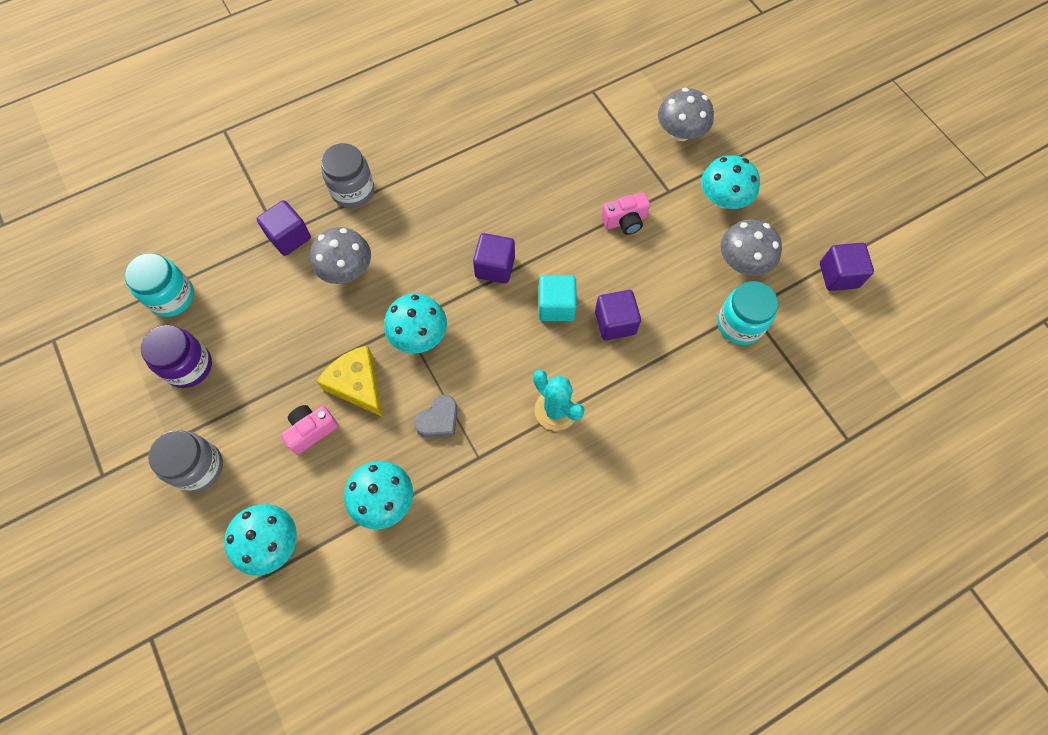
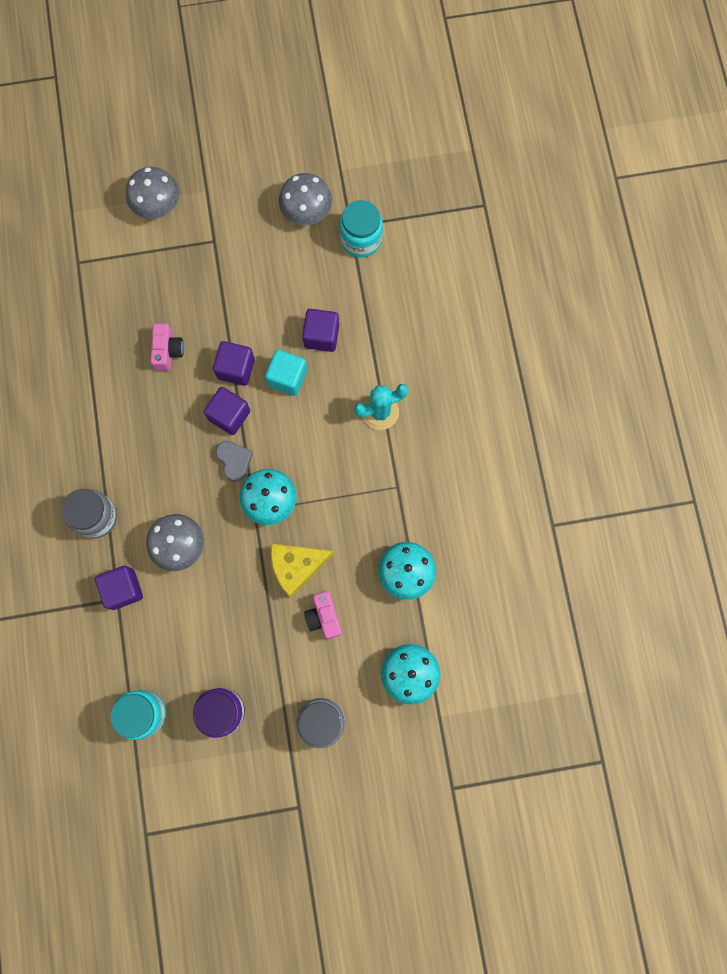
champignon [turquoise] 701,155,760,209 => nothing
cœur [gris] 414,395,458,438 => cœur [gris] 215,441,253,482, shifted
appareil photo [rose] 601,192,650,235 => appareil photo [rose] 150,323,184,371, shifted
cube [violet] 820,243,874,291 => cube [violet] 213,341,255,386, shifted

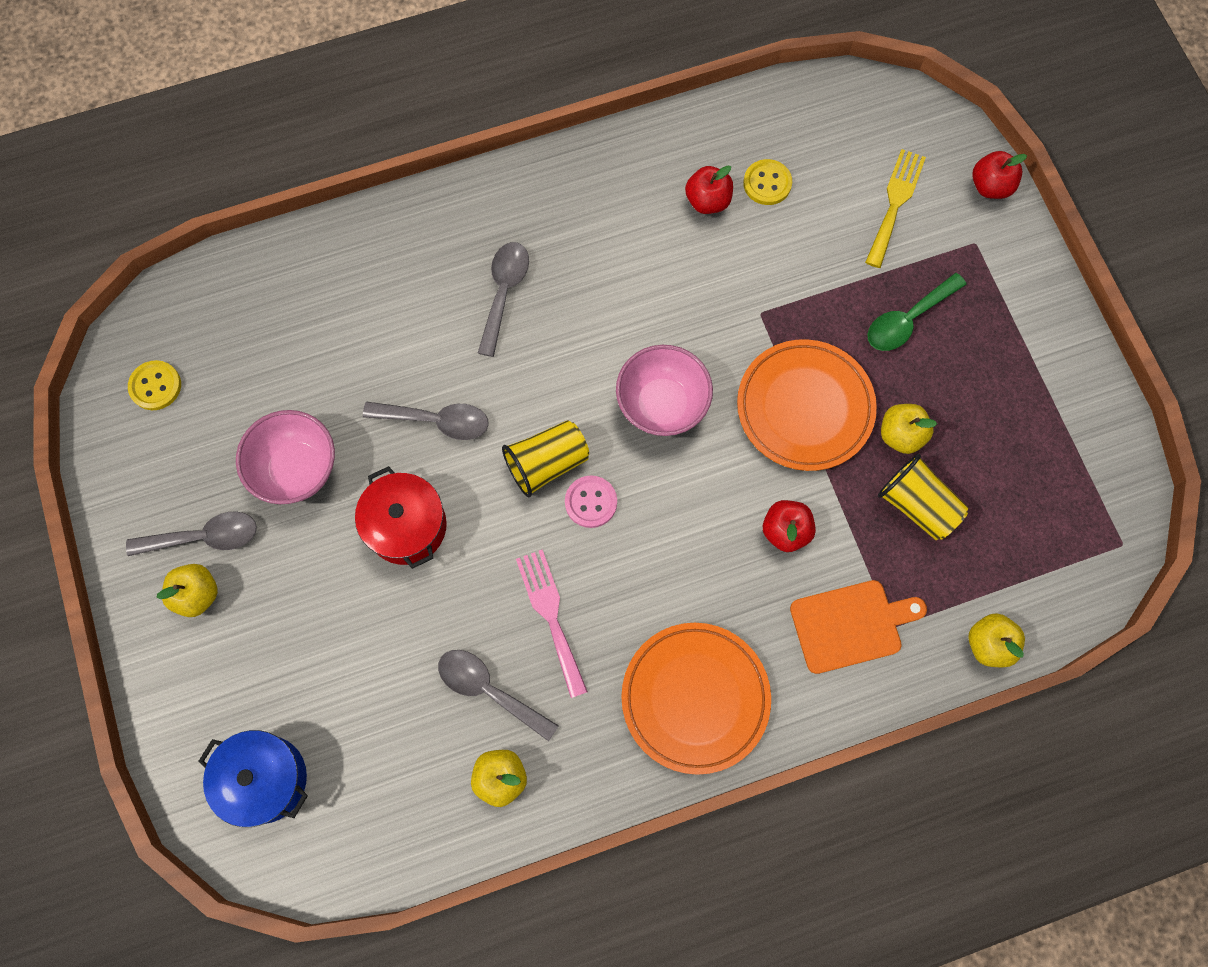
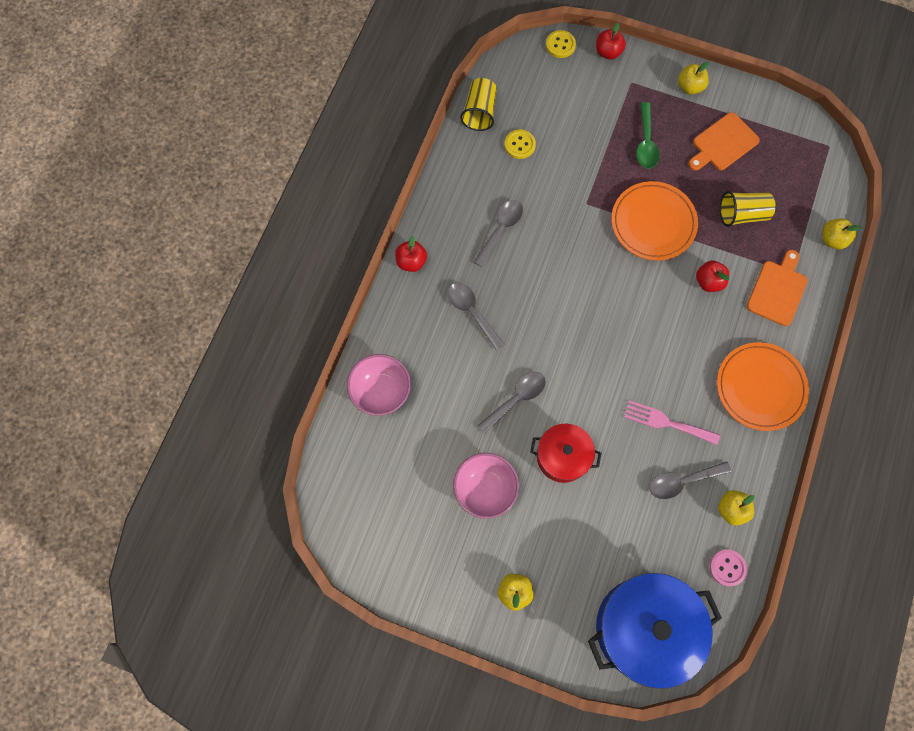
fourchette [jaune] 865,149,926,268 => nothing
nothing => planche à découper [orange] 688,112,760,171
cuillère [gris] 126,511,257,556 => cuillère [gris] 474,200,523,267, shifted
bouton [jaune] 128,360,181,410 => bouton [jaune] 546,30,576,58, shifted
gobelet [jaune] 502,420,589,497 => gobelet [jaune] 460,78,497,131, shifted
bouton [rose] 565,476,617,528 => bouton [rose] 710,549,747,586, shifted
bol [rose] 616,345,713,436 => bol [rose] 347,354,411,416, shifted
pomme [rouge] 685,166,733,214 => pomme [rouge] 395,236,427,272, shifted
pomme [jaune] 881,404,937,454 => pomme [jaune] 678,62,709,95, shifted
marmite [bleu] 199,730,308,827 => marmite [bleu] 588,573,722,689, x1.77

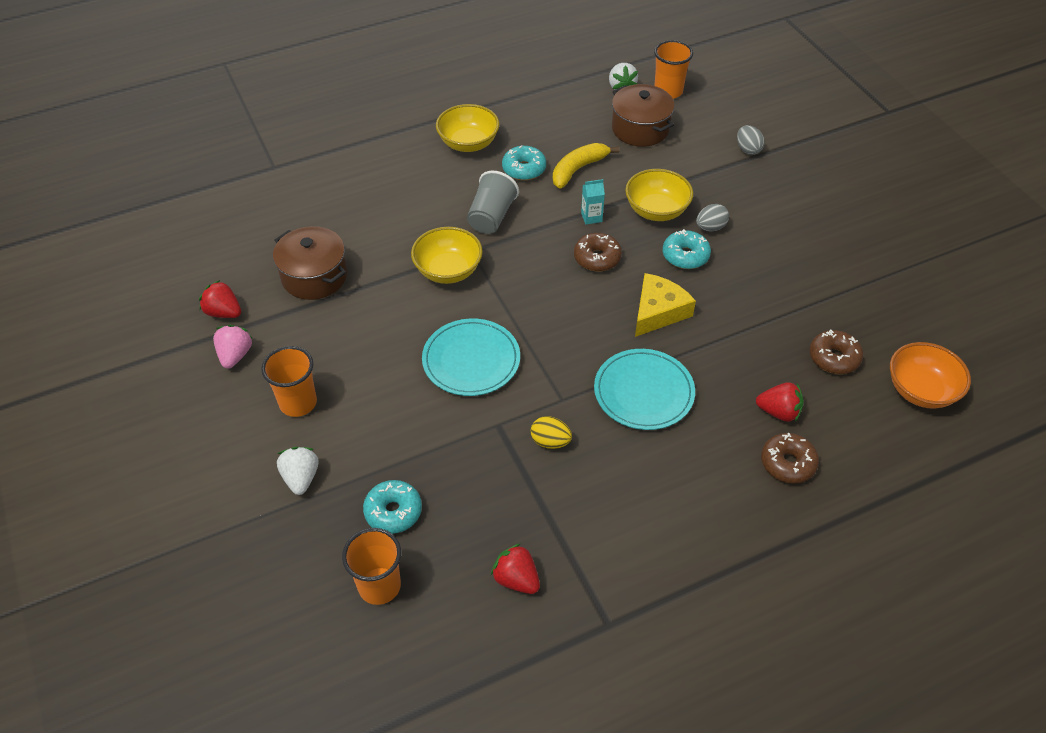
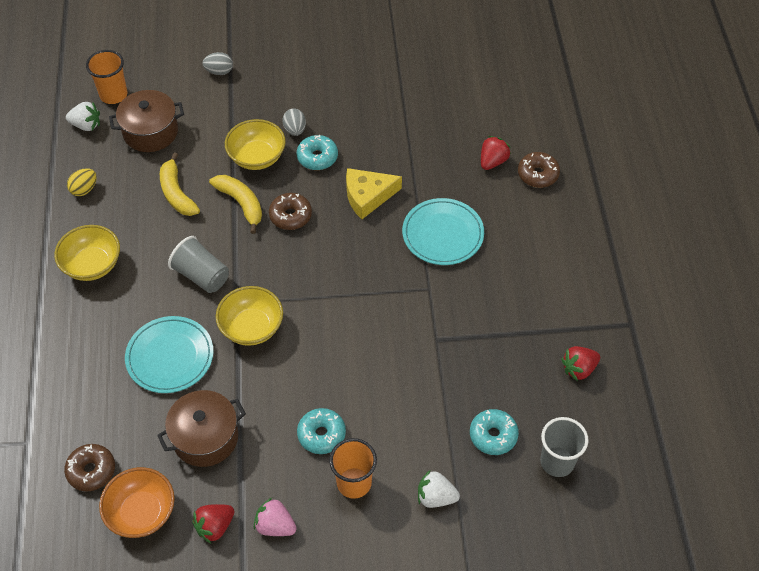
assiette [turquoise] 422,319,520,396 => assiette [turquoise] 125,316,213,393, shifted
beignet [turquoise] 502,145,546,180 => beignet [turquoise] 297,408,346,454, shifted
œuf [jaune] 531,416,572,449 => œuf [jaune] 67,168,97,196, shifted
beignet [marron] 810,329,863,374 => beignet [marron] 64,444,115,492, shifted
bol [orange] 890,342,971,409 => bol [orange] 99,467,175,538, shifted
brique de lait [turquoise] 581,179,605,225 => banane [jaune] 209,175,262,234
gobelet [orange] 342,528,401,605 => gobelet [gris] 540,417,589,477
fromage [jaune] 635,273,696,337 => fromage [jaune] 346,168,402,219, 75 degrees counterclockwise

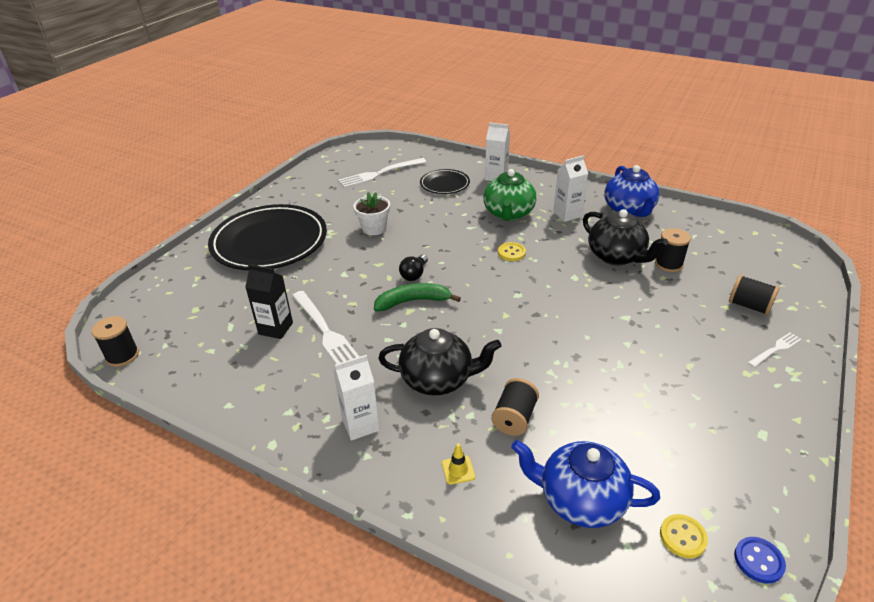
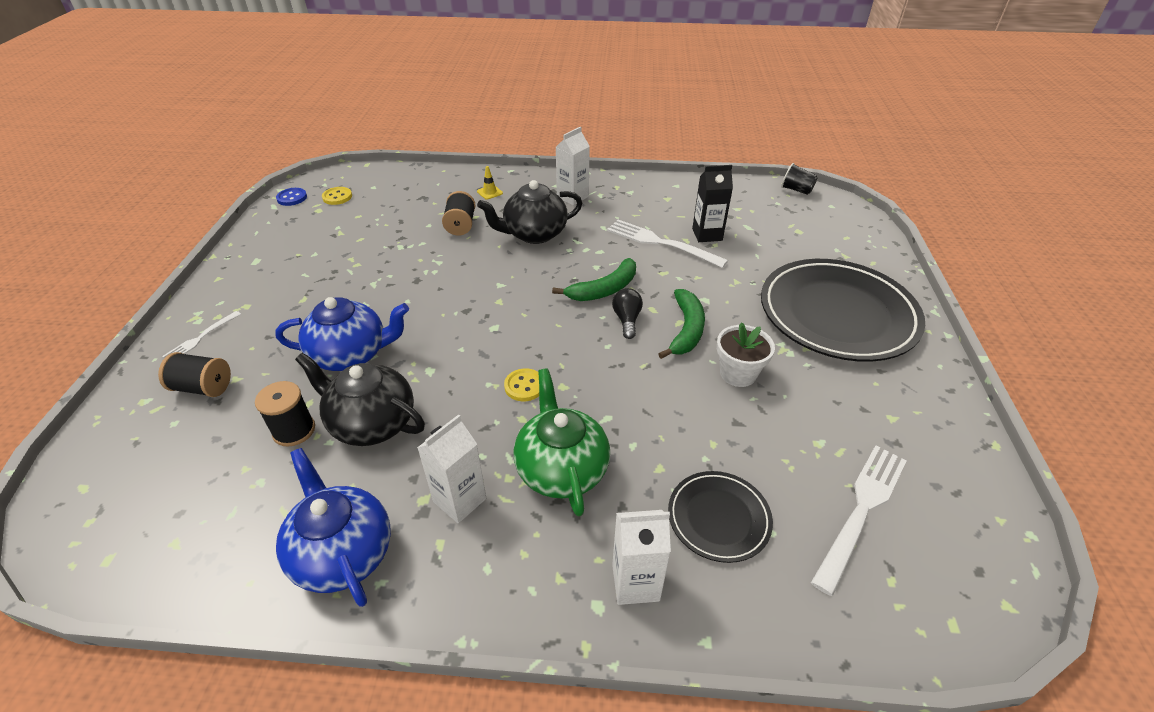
nothing => banane [vert] 658,289,705,359
théière [bleu] 511,440,660,528 => théière [bleu] 275,297,409,371, shifted
bobine [noir] 91,316,139,367 => gobelet [noir] 781,163,818,195

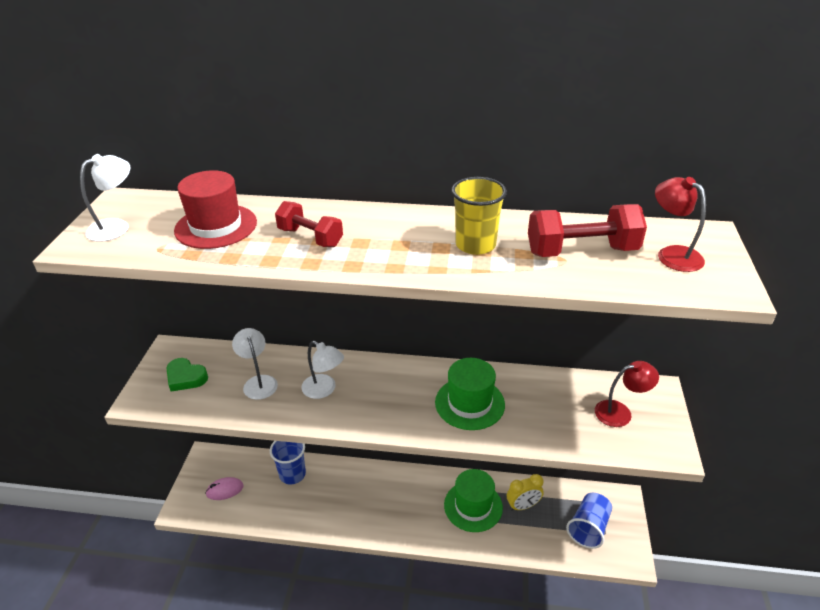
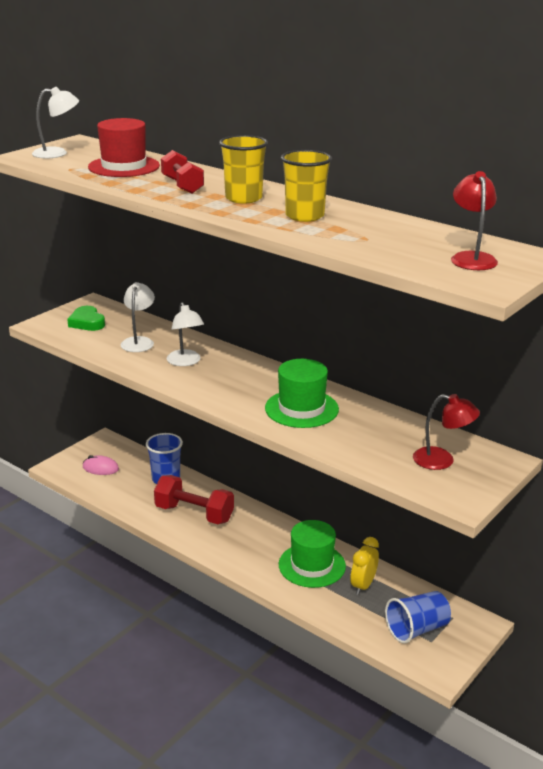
nothing => gobelet [jaune] 219,135,268,204
haltère [rouge] 528,204,647,257 => haltère [rouge] 154,475,234,524, shifted
réveil [jaune] 507,474,544,511 => réveil [jaune] 351,537,379,595, 105 degrees clockwise

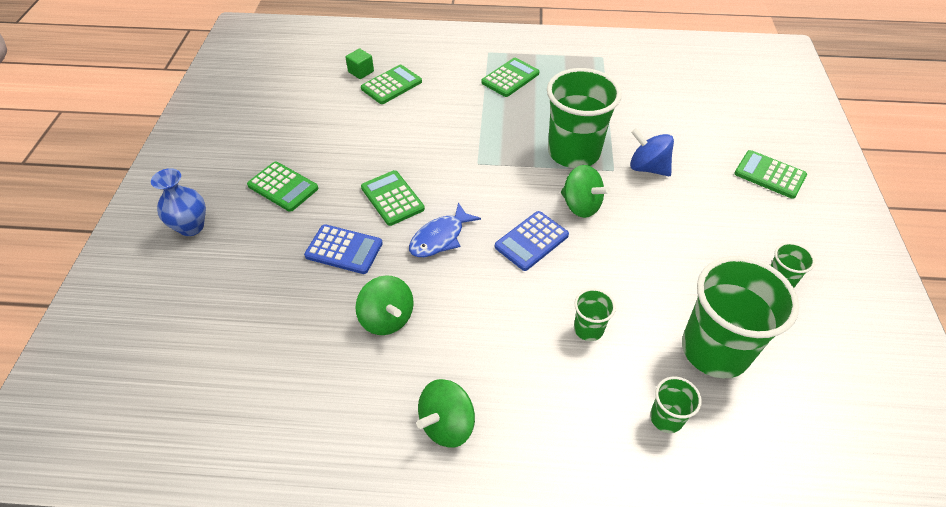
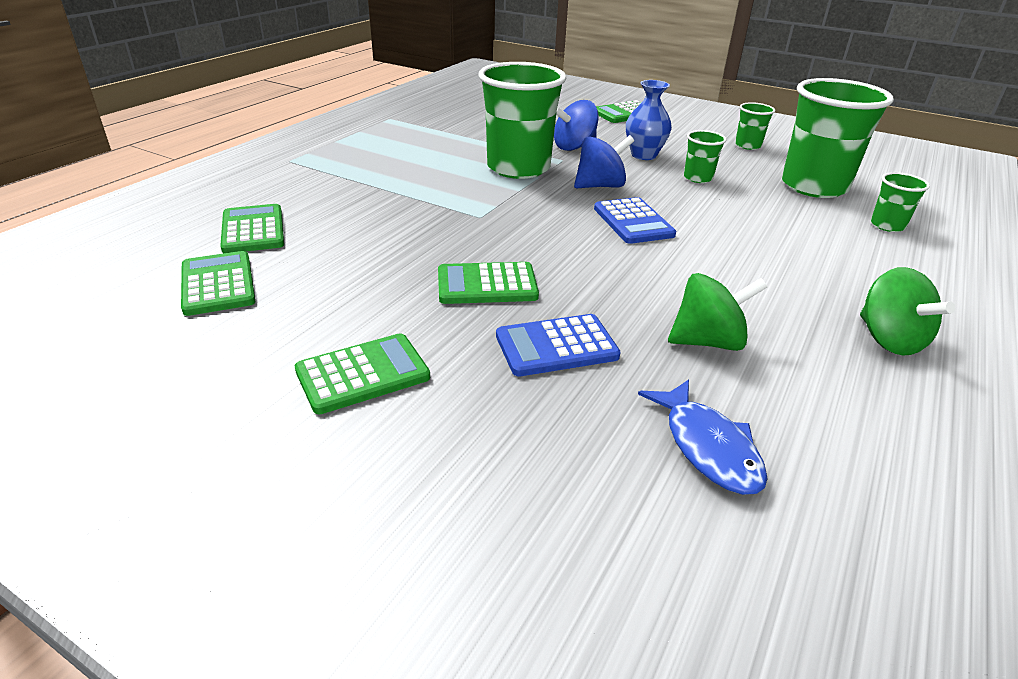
cube [vert] 346,48,374,79 => nothing
vase [bleu] 151,168,206,236 => vase [bleu] 626,80,672,160, shifted
poisson [bleu] 409,203,481,257 => poisson [bleu] 638,379,767,495, shifted
calculatrice [vert] 481,58,539,97 => calculatrice [vert] 181,251,255,316, shifted
gobelet [vert] 574,288,616,341 => gobelet [vert] 684,130,727,183, shifted
toupie [vert] 561,165,611,218 => toupie [bleu] 574,135,634,188
calculatrice [bleu] 304,224,383,274 => calculatrice [bleu] 496,314,621,376, 150 degrees counterclockwise

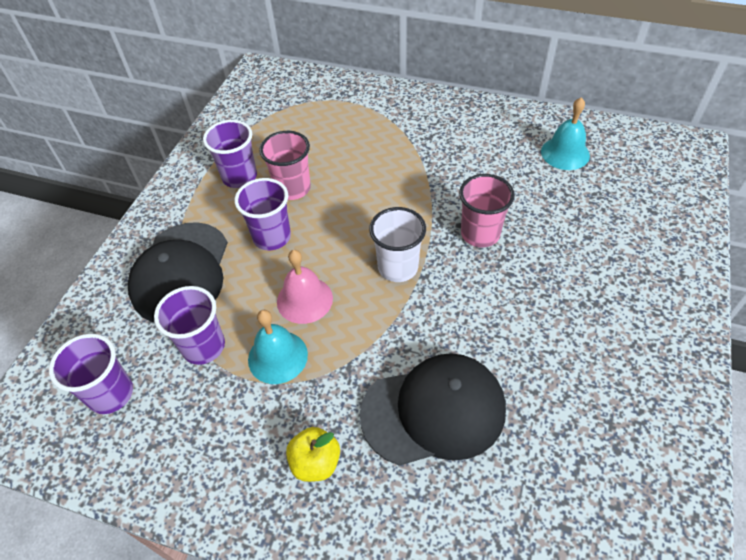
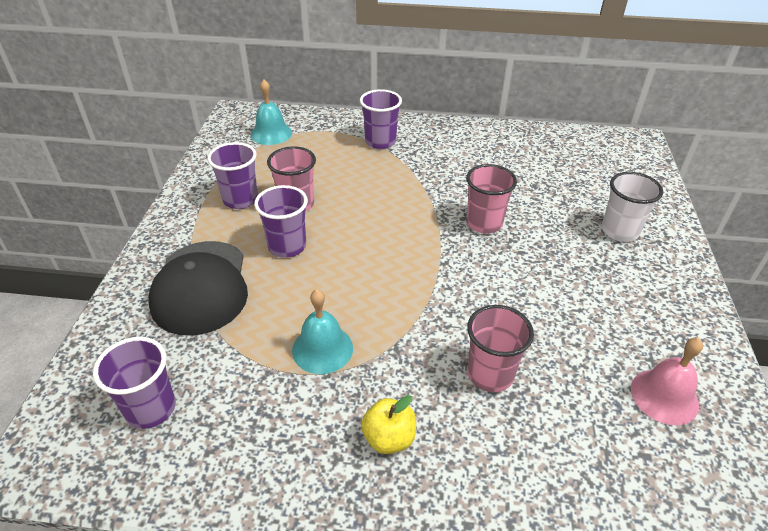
gobelet [violet] 154,286,225,365 => gobelet [violet] 360,89,402,149, shifted
cloche [rose] 277,250,333,324 => cloche [rose] 631,338,703,425, shifted
gobelet [blanc] 369,207,426,282 => gobelet [blanc] 602,172,663,242, shifted
cloche [turquoise] 541,97,590,170 => cloche [turquoise] 251,80,292,145, shifted
casquette [noir] 360,353,506,466 => gobelet [rose] 467,305,534,392

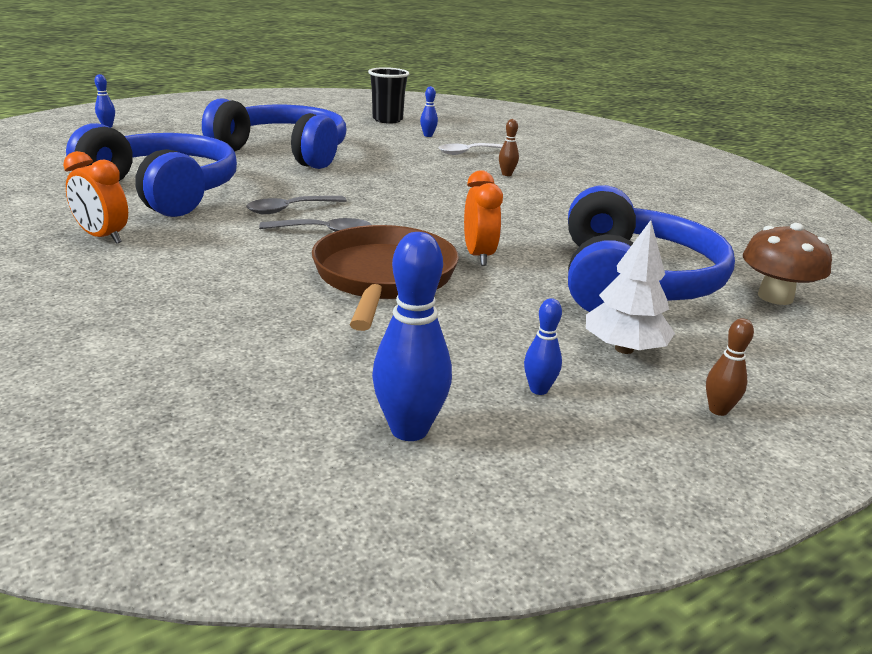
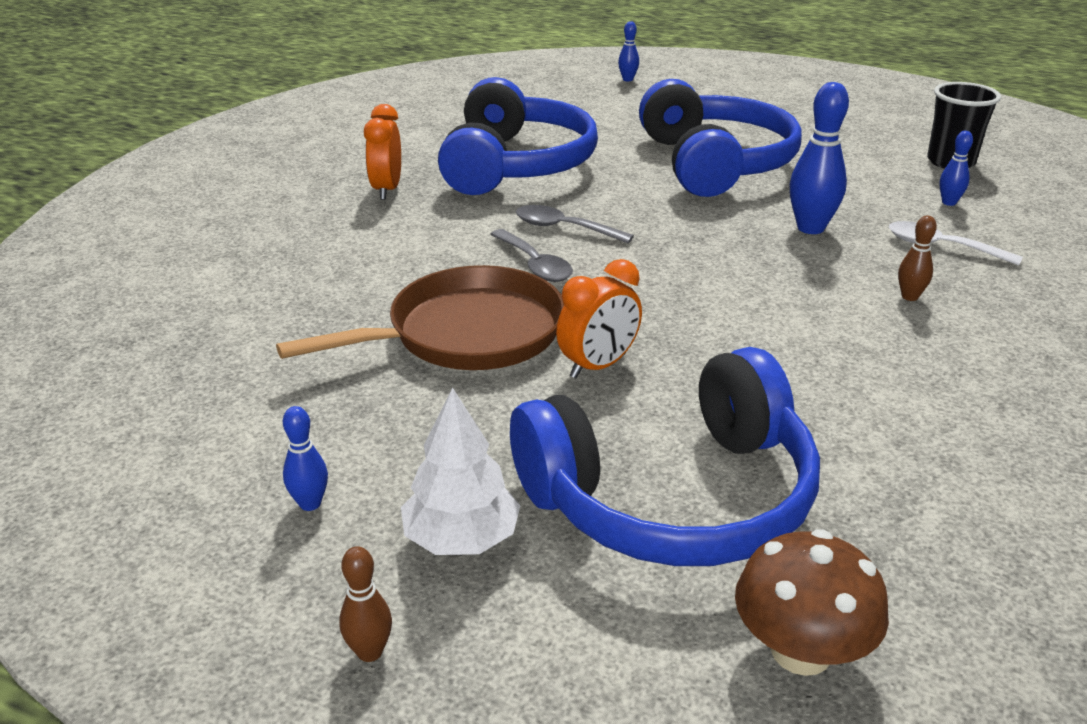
quille [bleu] 372,232,452,441 => quille [bleu] 790,82,849,234, shifted

